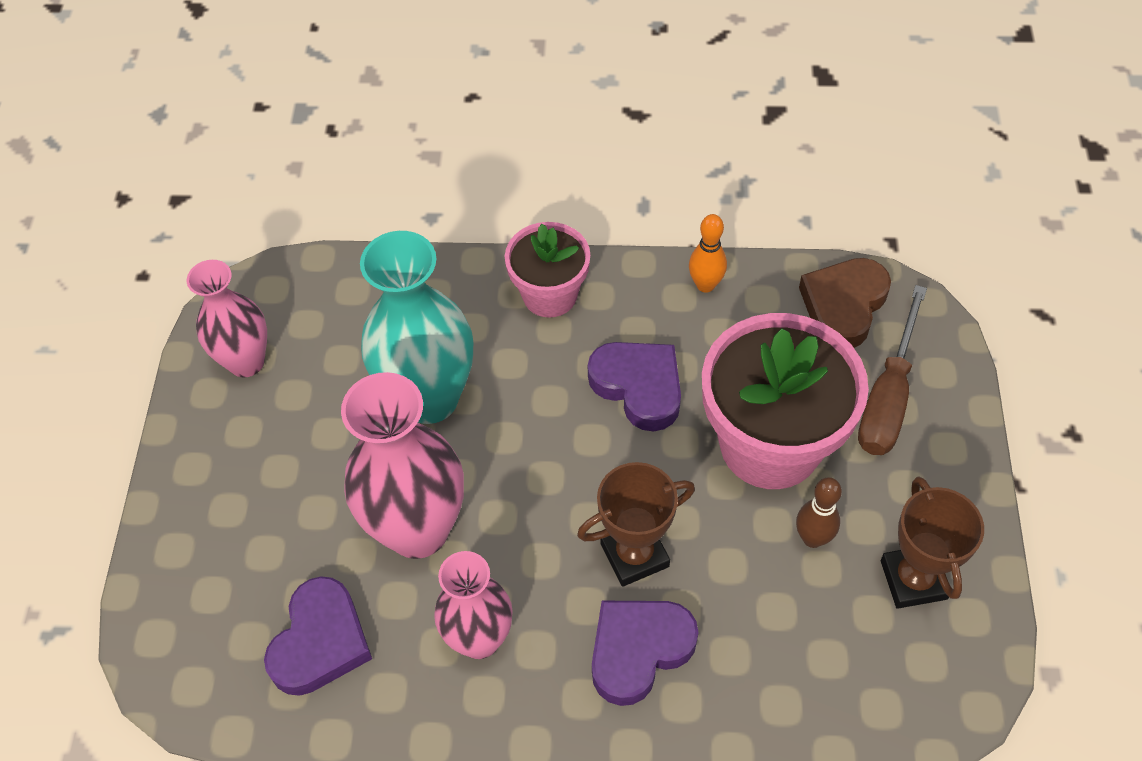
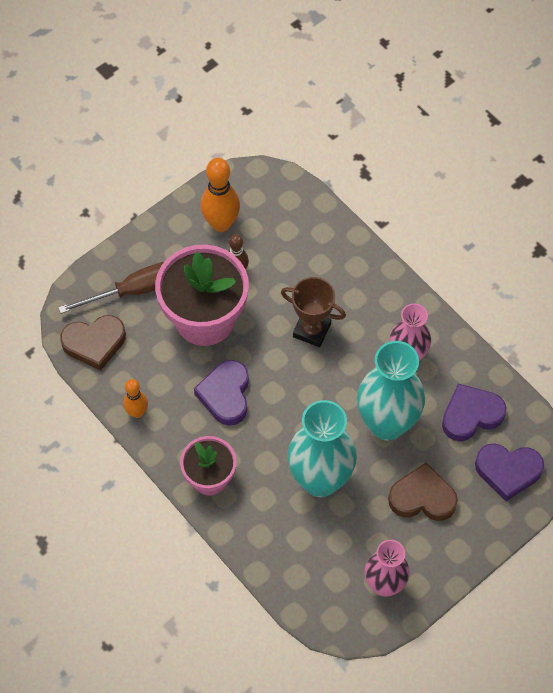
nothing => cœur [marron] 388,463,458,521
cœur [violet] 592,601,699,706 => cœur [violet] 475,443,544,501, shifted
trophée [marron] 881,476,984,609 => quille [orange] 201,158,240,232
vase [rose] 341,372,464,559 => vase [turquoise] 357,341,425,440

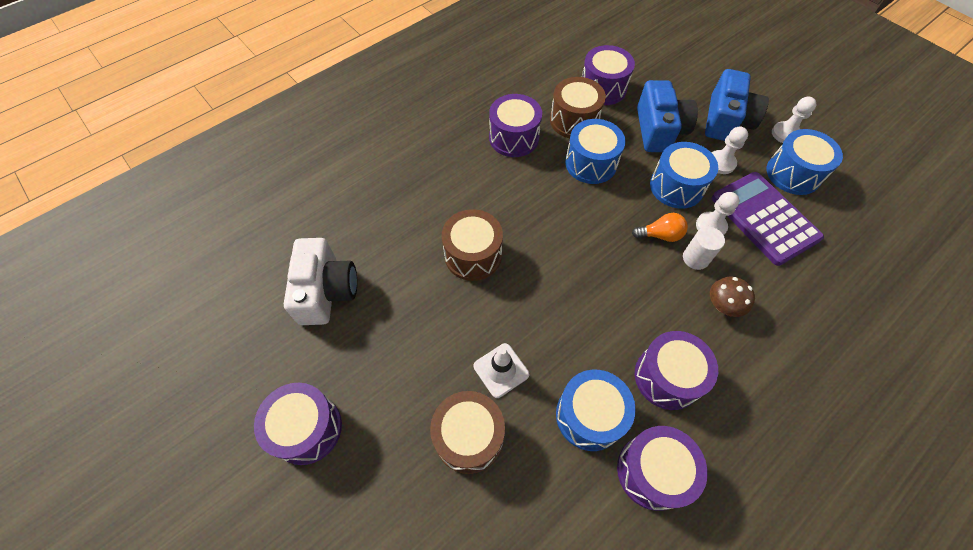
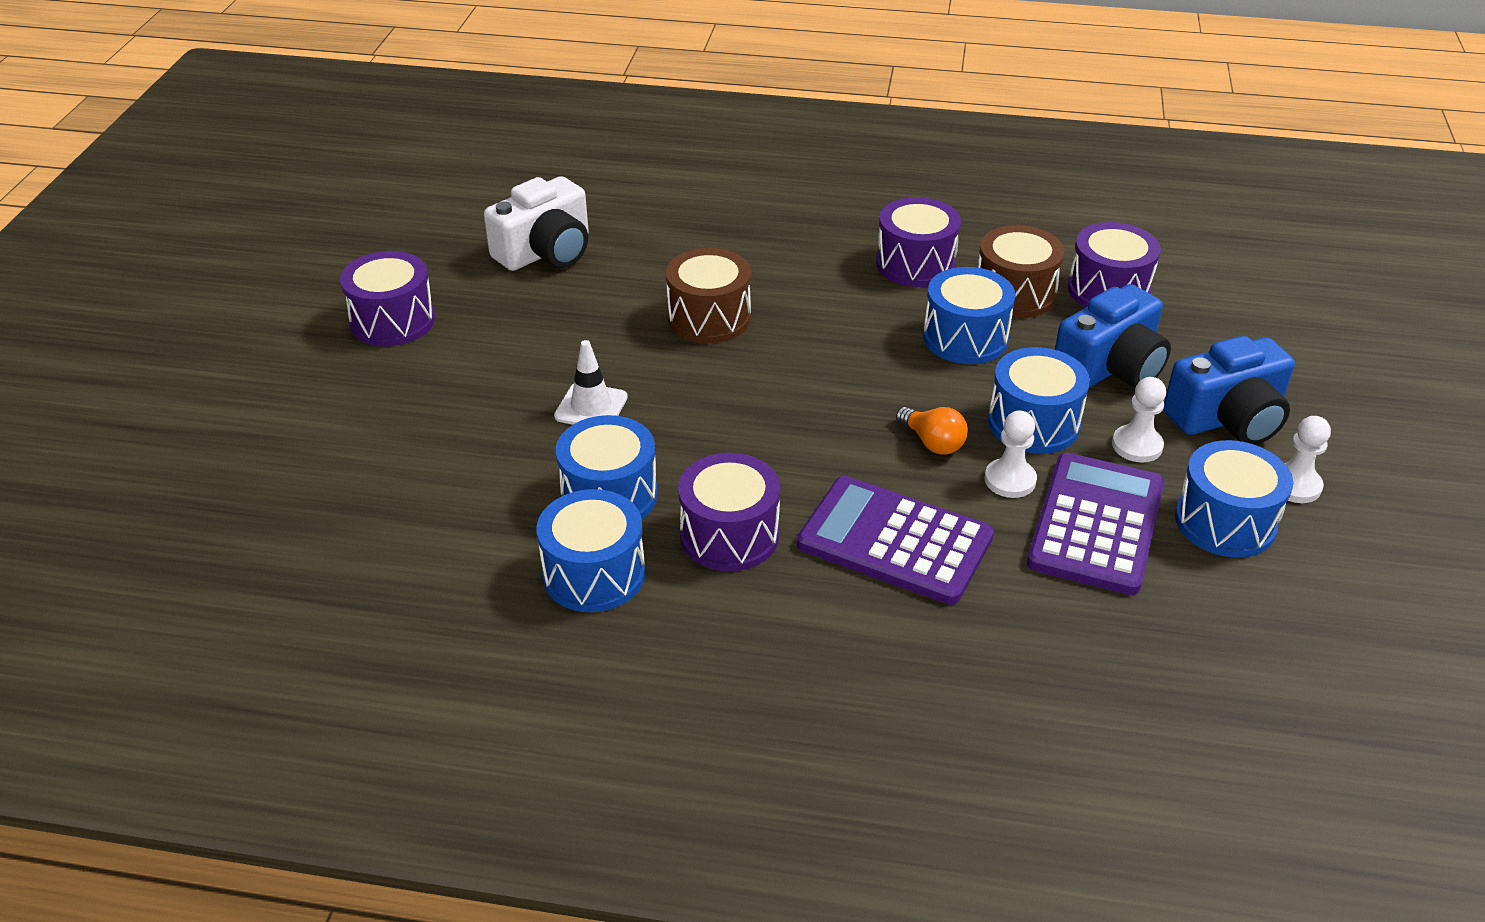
tambour [marron] 430,391,505,474 => nothing
cylindre [blanc] 683,227,725,270 => nothing
champignon [marron] 710,277,755,317 => calculatrice [violet] 797,476,994,605
tambour [violet] 617,426,707,511 => tambour [bleu] 537,489,645,612

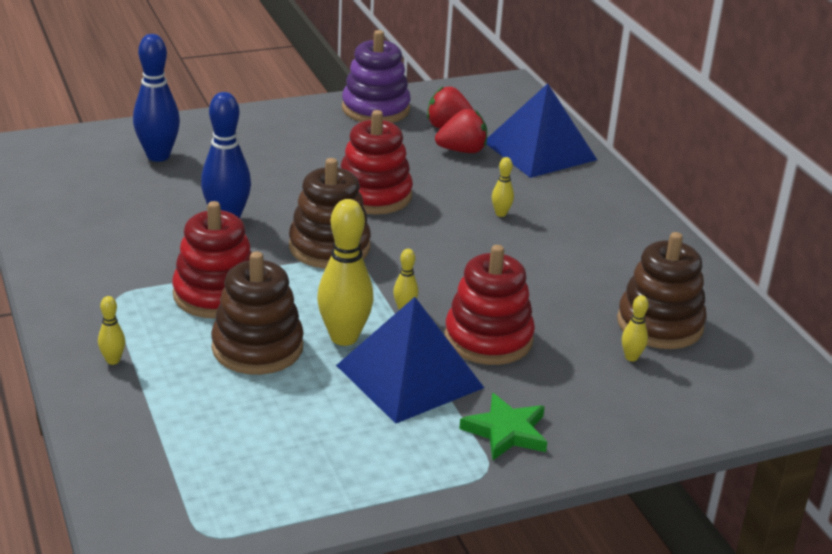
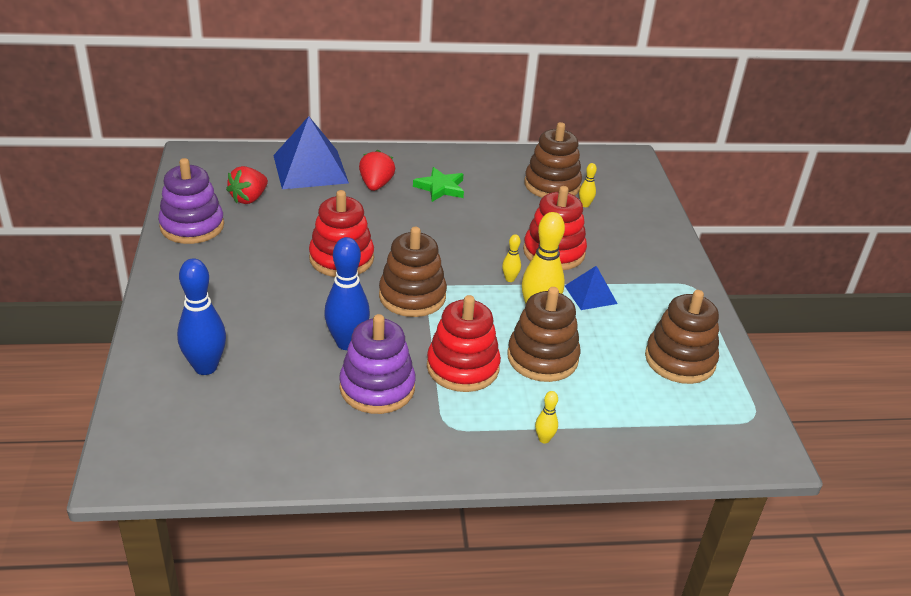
quille [jaune] 492,157,514,217 => nothing
nothing => jouet à empiler [violet] 339,314,416,414
nothing => jouet à empiler [marron] 645,290,719,384
fraise [rouge] 435,109,487,153 => fraise [rouge] 359,150,395,191, shifted
étoile [vert] 459,393,547,460 => étoile [vert] 413,167,464,202, shifted
pyramide [bleu] 336,297,484,424 => pyramide [bleu] 565,266,618,310, x0.53

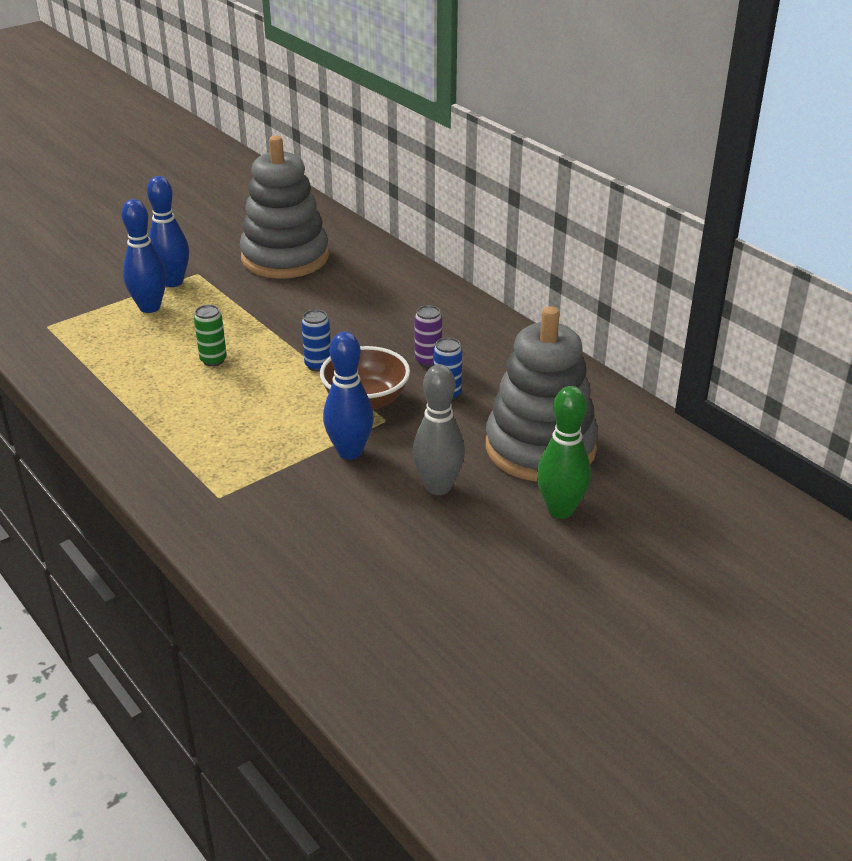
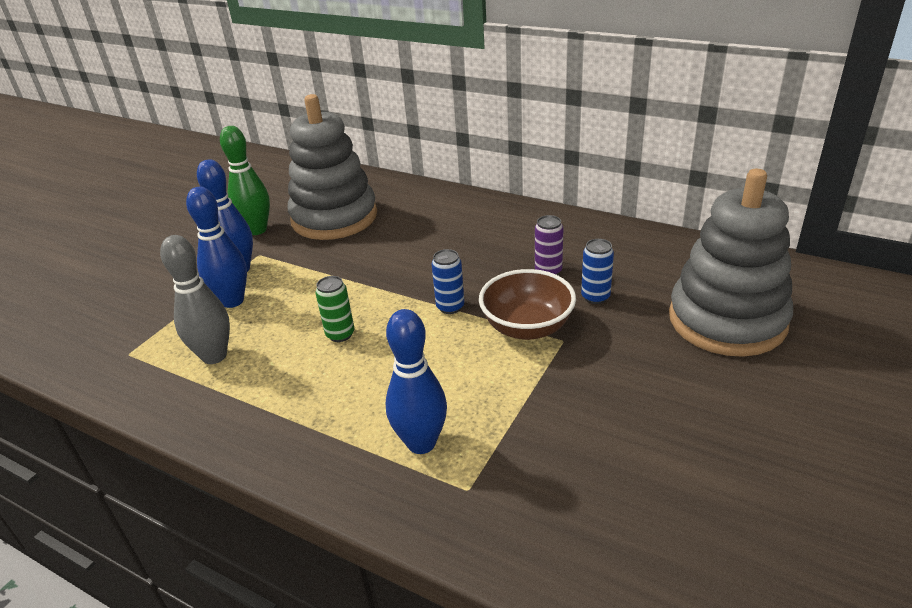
quille [bleu] 323,332,374,460 => quille [bleu] 386,309,447,454, shifted
quille [gris] 412,364,465,495 => quille [gris] 160,235,230,364, shifted
quille [vert] 537,386,591,519 => quille [vert] 220,126,270,235, shifted

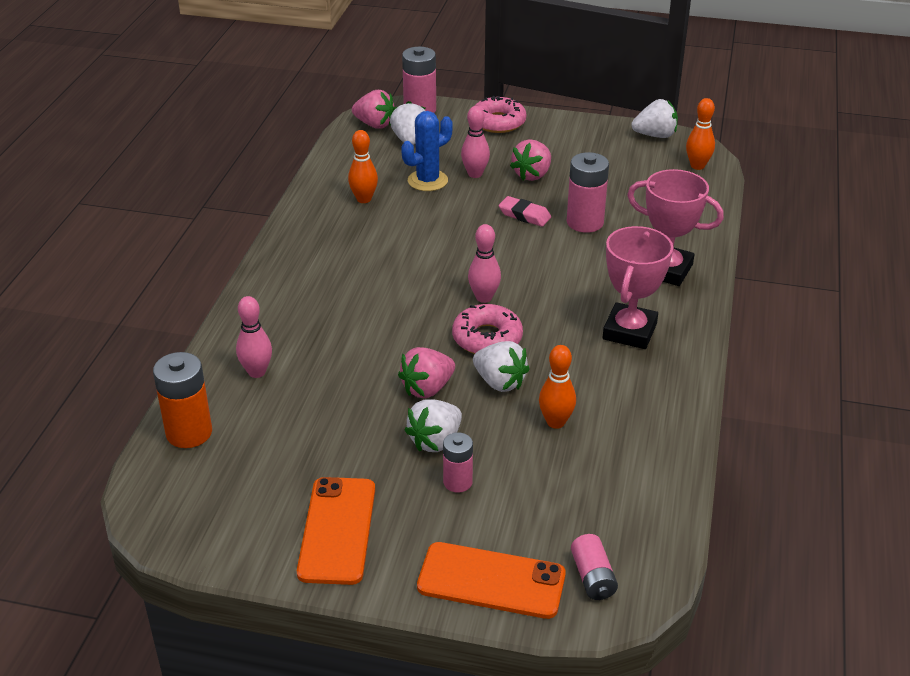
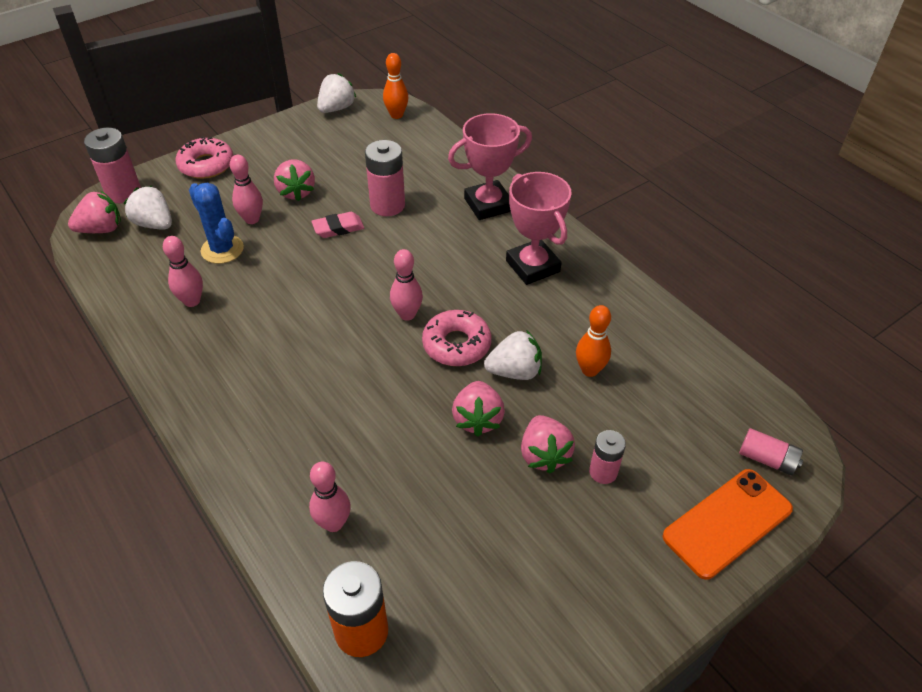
téléphone [orange] 297,477,375,585 => nothing
quille [orange] 348,130,378,203 => quille [rose] 163,236,203,307
fraise [blanc] 404,399,462,452 => fraise [rose] 521,415,575,473
cactus [bleu] 401,111,453,191 => cactus [bleu] 189,182,244,264, 45 degrees counterclockwise

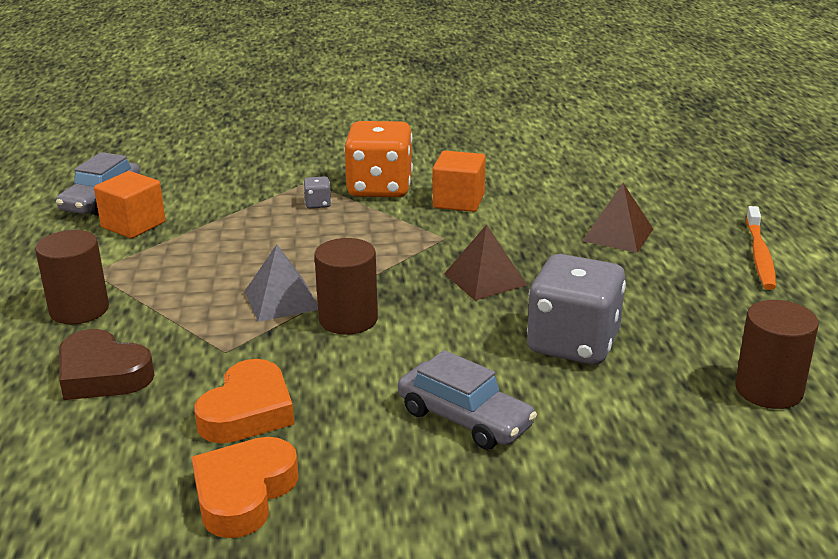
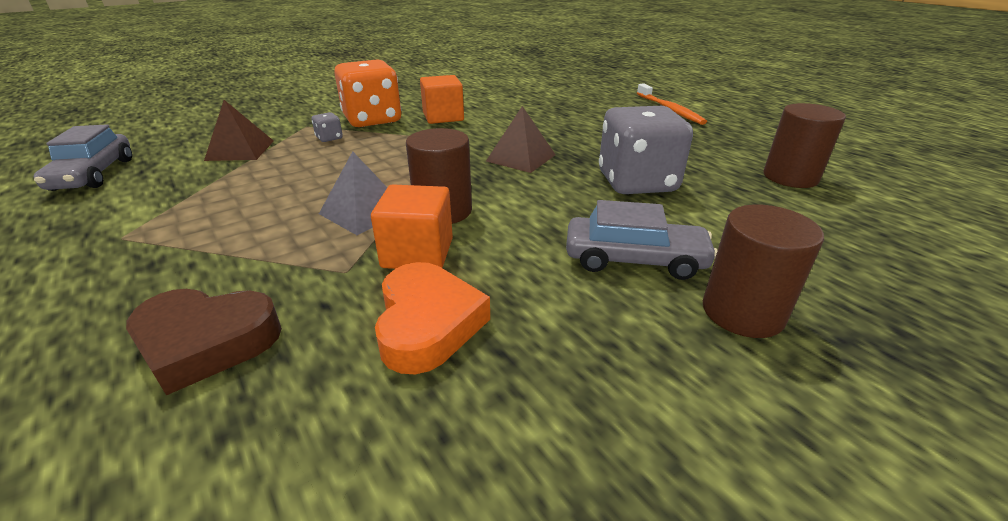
cœur [orange] 192,437,299,538 => nothing
cylindre [marron] 35,230,109,324 => cylindre [marron] 703,204,824,338, shifted
cube [orange] 94,171,165,238 => cube [orange] 371,184,453,269, shifted
pyramide [marron] 583,183,653,253 => pyramide [marron] 204,100,274,161, shifted

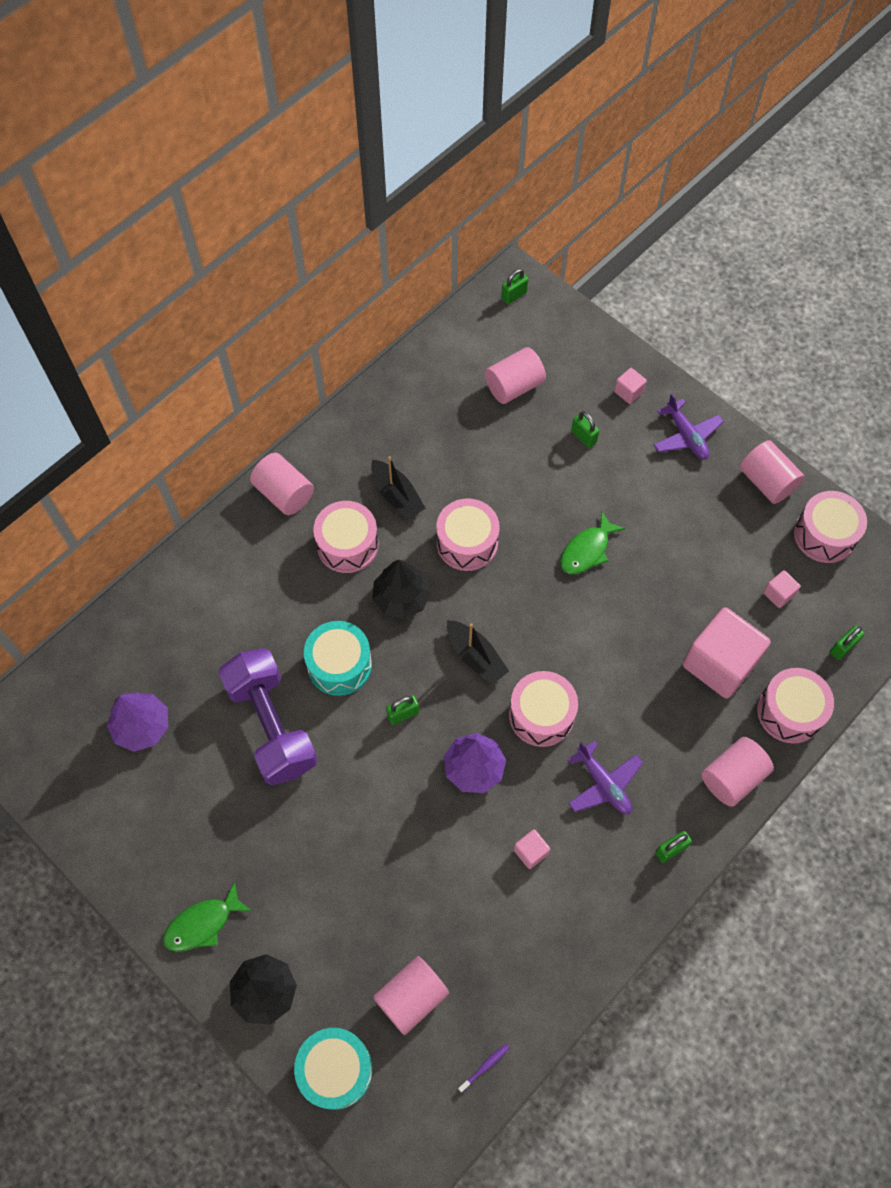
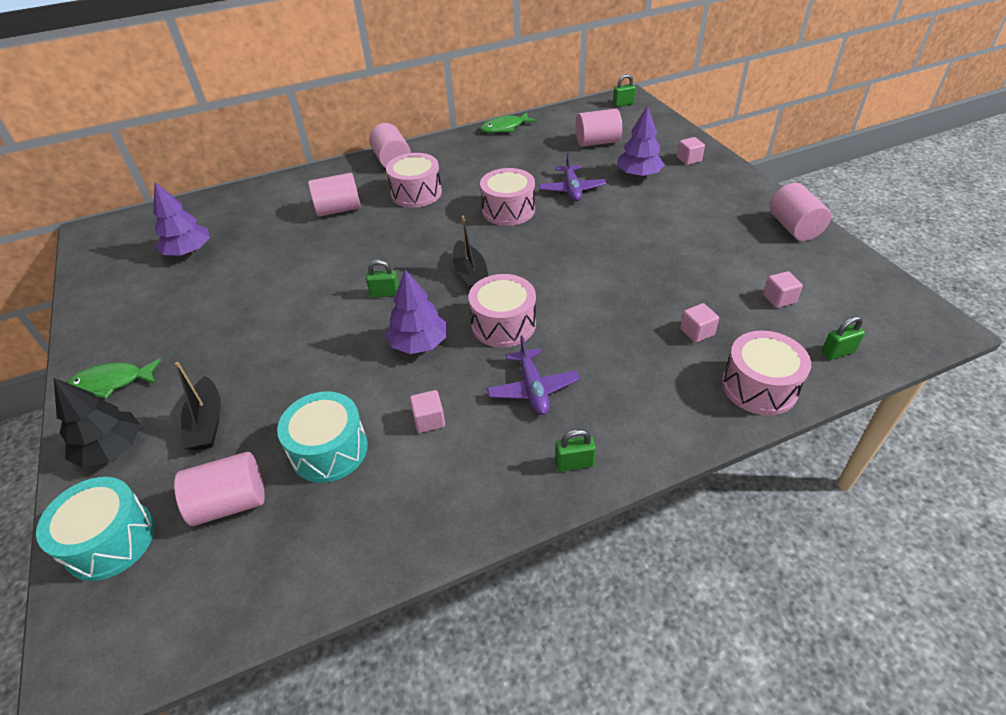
haltère [violet] 218,648,318,785 => nothing
arbre [noir] 372,560,431,619 => nothing
brosse à dents [violet] 458,1044,510,1092 => nothing
tambour [rose] 794,491,867,563 => nothing
tambour [turquoise] 304,621,372,696 => tambour [turquoise] 277,391,368,483, shifted
bateau [noir] 371,456,426,520 => bateau [noir] 175,362,221,451, shifted
poisson [vert] 560,511,625,574 => poisson [vert] 480,112,537,133, shifted
avion [violet] 654,393,724,460 => avion [violet] 539,152,606,202, shifted
cylindre [rose] 702,737,774,807 => cylindre [rose] 308,173,361,217, shifted
cadenas [vert] 571,411,599,448 => arbre [violet] 617,105,665,178
cube [rose] 683,607,771,698 => cube [rose] 680,303,719,343, x0.43

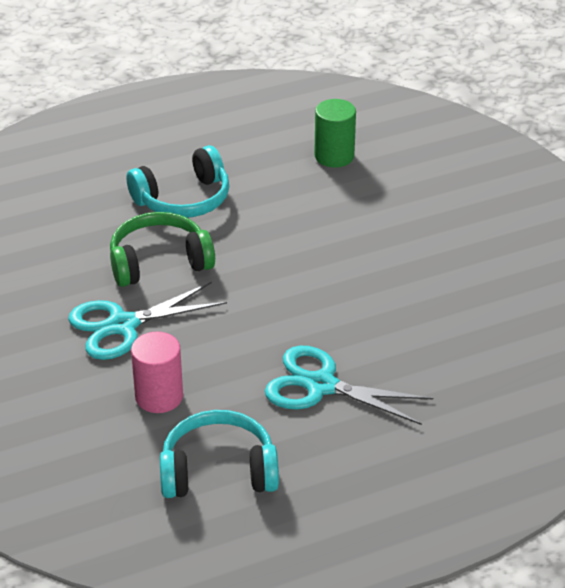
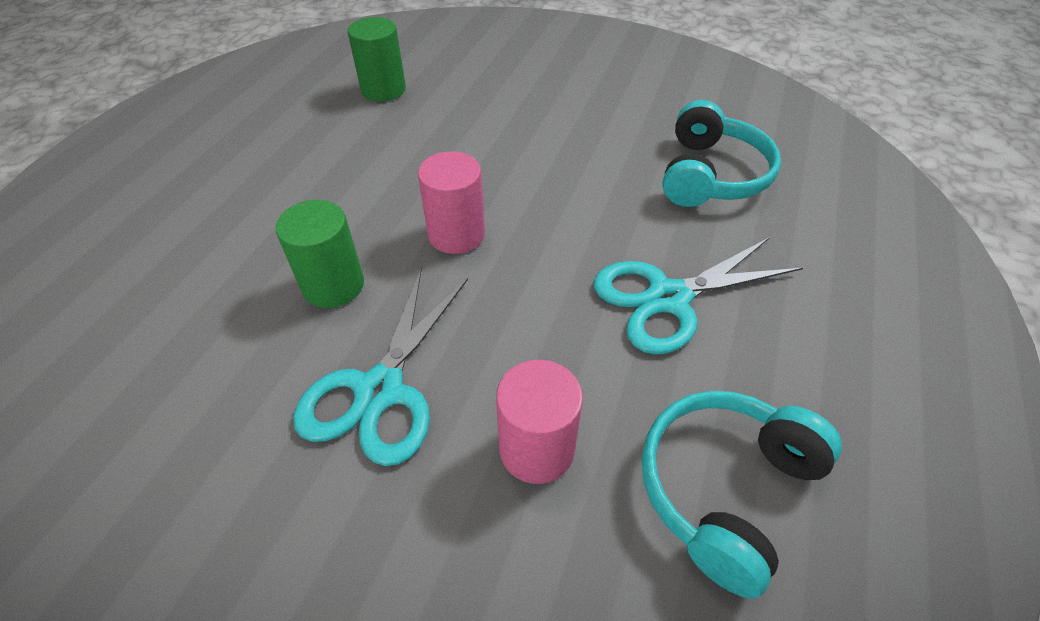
nothing => cylindre [rose] 418,151,485,254
casque audio [turquoise] 127,145,229,218 => casque audio [turquoise] 662,100,781,207, shifted
casque audio [vert] 110,212,215,287 => cylindre [vert] 276,200,364,308

